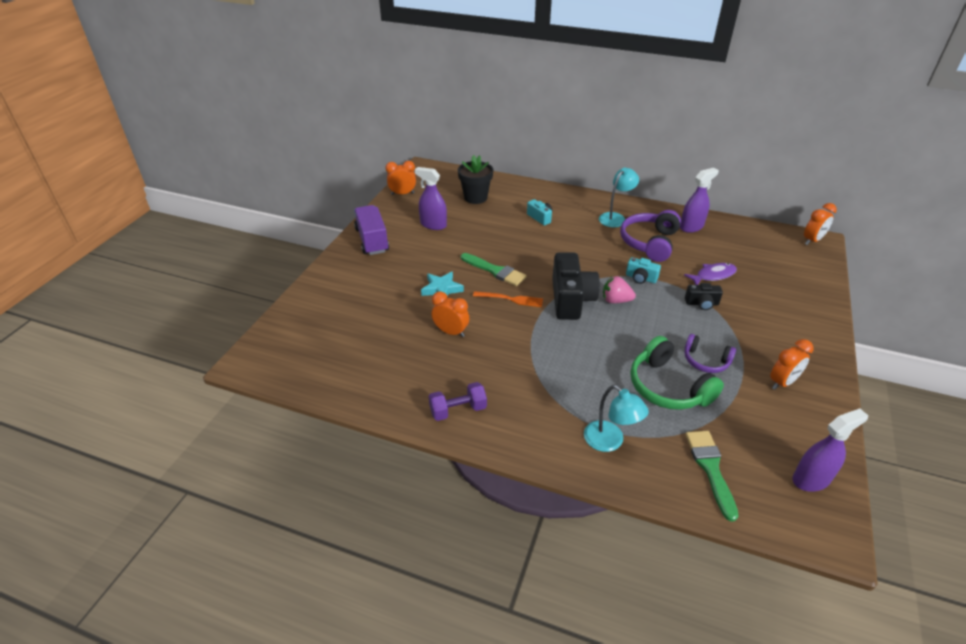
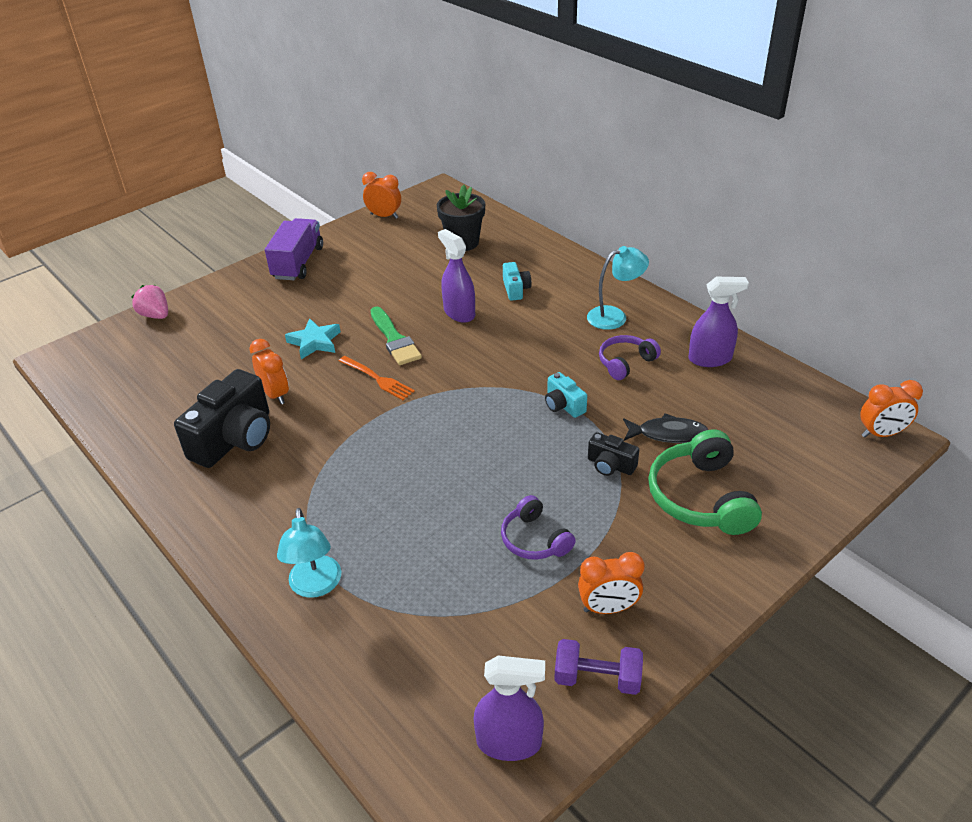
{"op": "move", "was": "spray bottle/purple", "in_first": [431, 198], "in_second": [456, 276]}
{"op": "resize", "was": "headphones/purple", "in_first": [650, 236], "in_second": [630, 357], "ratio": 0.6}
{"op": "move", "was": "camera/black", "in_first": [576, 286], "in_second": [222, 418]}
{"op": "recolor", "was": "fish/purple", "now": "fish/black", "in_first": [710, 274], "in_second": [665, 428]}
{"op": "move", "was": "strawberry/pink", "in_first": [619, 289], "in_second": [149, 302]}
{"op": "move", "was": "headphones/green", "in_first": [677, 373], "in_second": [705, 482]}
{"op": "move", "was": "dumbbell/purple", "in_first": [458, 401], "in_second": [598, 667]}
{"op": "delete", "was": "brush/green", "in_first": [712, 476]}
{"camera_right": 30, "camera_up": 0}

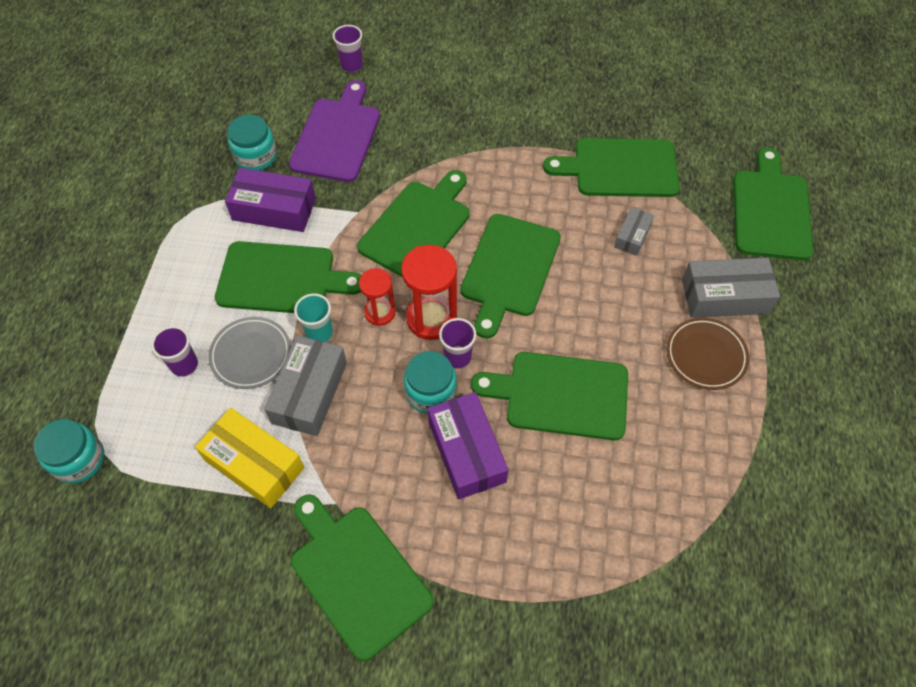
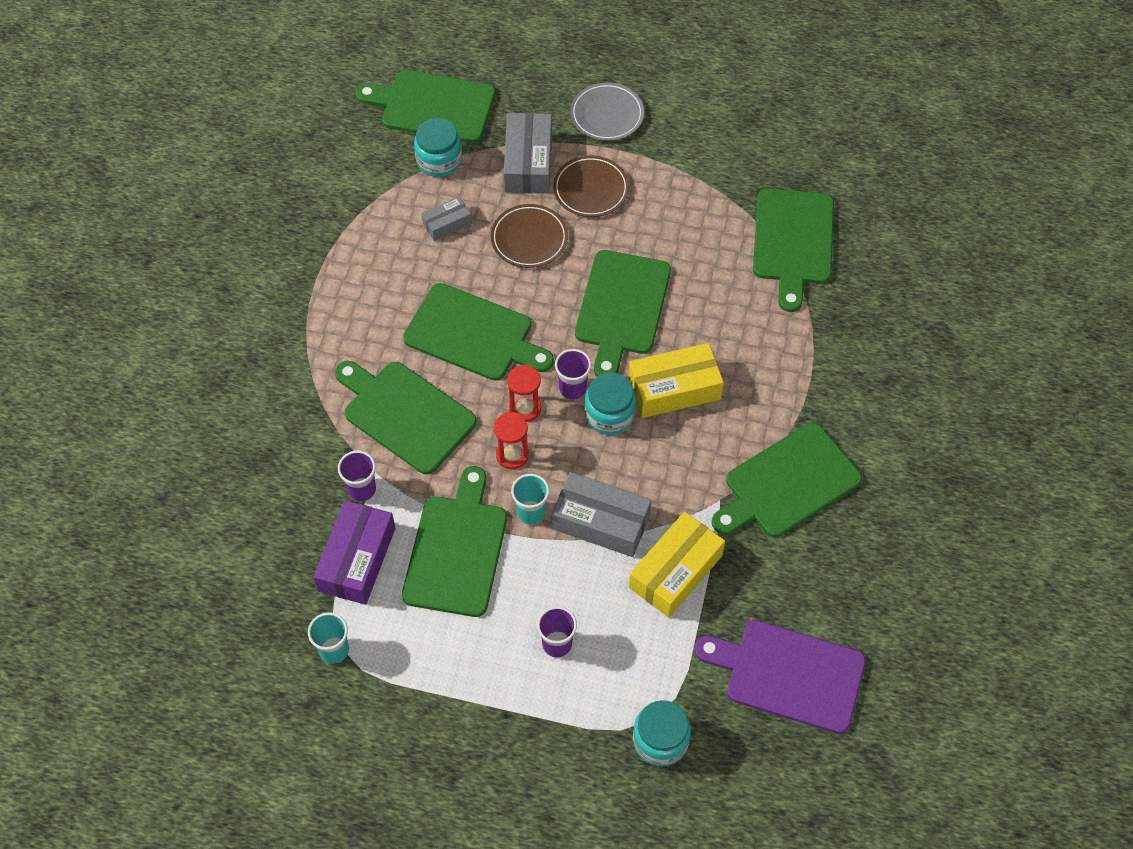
{"op": "move", "was": "cup/purple", "in_first": [348, 48], "in_second": [357, 476]}
{"op": "move", "was": "cutting board/purple", "in_first": [334, 131], "in_second": [780, 677]}
{"op": "move", "was": "jar/turquoise", "in_first": [252, 143], "in_second": [438, 147]}
{"op": "move", "was": "cutting board/green", "in_first": [611, 167], "in_second": [793, 250]}
{"op": "rotate", "was": "box/grey", "in_first": [634, 231], "in_second": [446, 218], "clockwise": -60}
{"op": "resize", "was": "hourglass/red", "in_first": [429, 292], "in_second": [524, 393], "ratio": 0.62}
{"op": "move", "was": "plate/grey", "in_first": [249, 353], "in_second": [607, 111]}
{"op": "recolor", "was": "box/purple", "now": "box/yellow", "in_first": [468, 446], "in_second": [676, 380]}
{"op": "insert", "now": "plate/brown", "in_second": [529, 236]}
{"op": "insert", "now": "cup/turquoise", "in_second": [328, 638]}
{"camera_right": -85, "camera_up": 0}

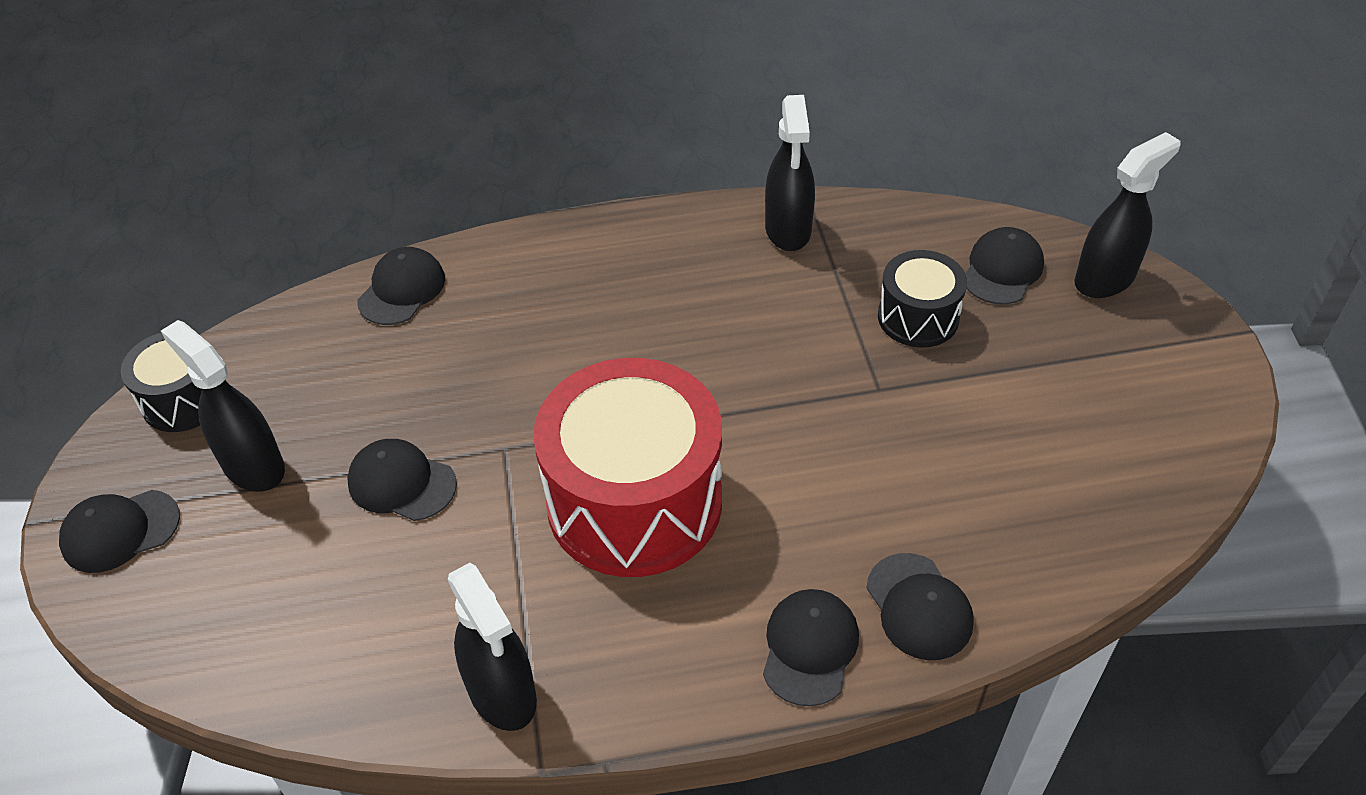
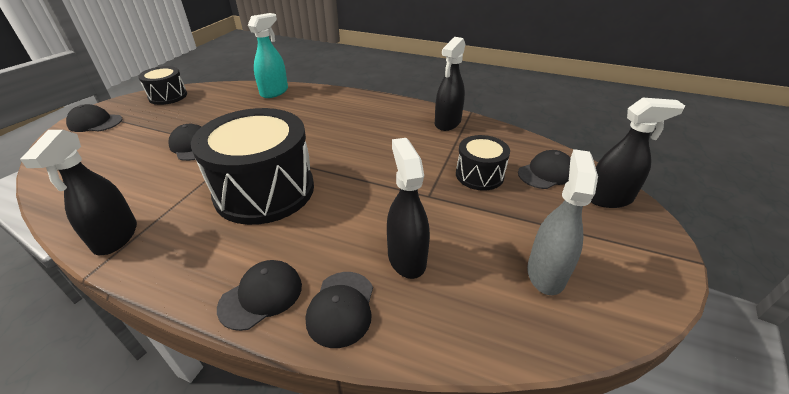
{"op": "replace", "was": "cap/black", "now": "spray bottle/turquoise", "in_first": [401, 286], "in_second": [268, 55]}
{"op": "move", "was": "spray bottle/black", "in_first": [223, 406], "in_second": [408, 208]}
{"op": "recolor", "was": "drum/red", "now": "drum/black", "in_first": [627, 467], "in_second": [252, 166]}
{"op": "insert", "now": "spray bottle/grey", "in_second": [562, 222]}
{"camera_right": 30, "camera_up": -10}

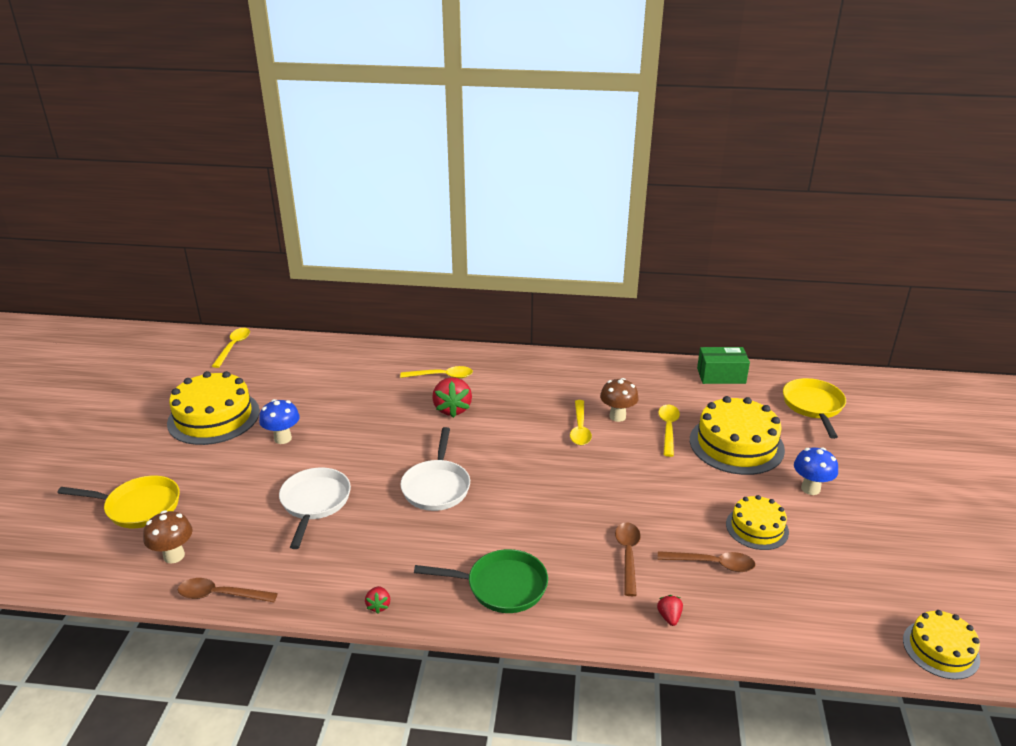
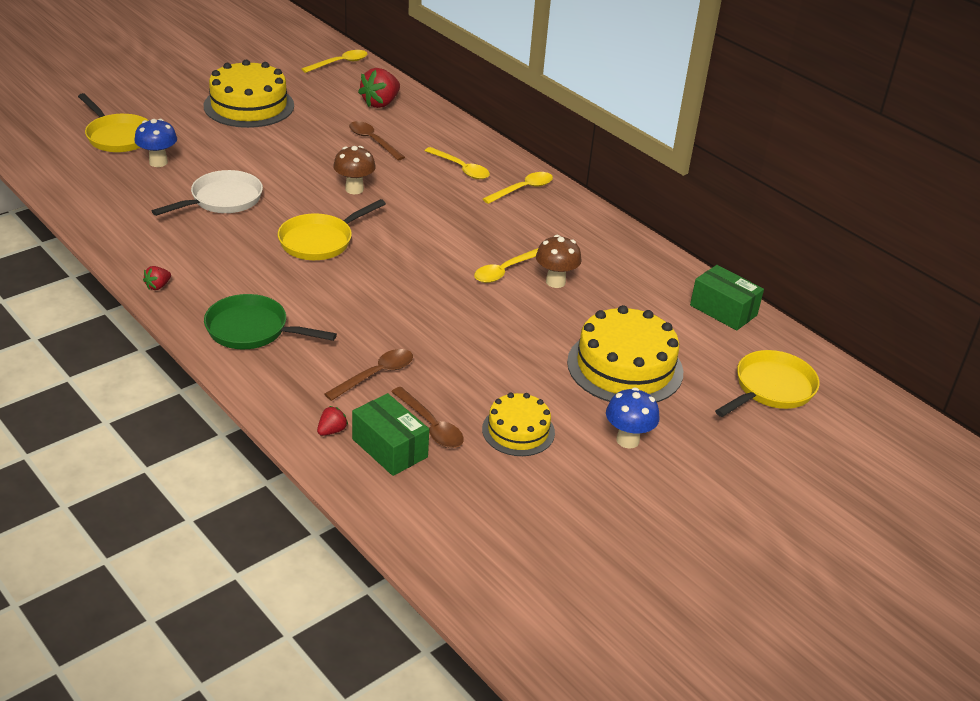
{"op": "move", "was": "strawberry/red", "in_first": [452, 397], "in_second": [379, 88]}
{"op": "move", "was": "mushroom/blue", "in_first": [279, 421], "in_second": [155, 143]}
{"op": "move", "was": "spoon/yellow", "in_first": [669, 431], "in_second": [518, 188]}
{"op": "recolor", "was": "pan/white", "now": "pan/yellow", "in_first": [435, 469], "in_second": [332, 229]}
{"op": "move", "was": "mushroom/brown", "in_first": [168, 537], "in_second": [354, 170]}
{"op": "rotate", "was": "pan/green", "in_first": [481, 581], "in_second": [270, 321], "clockwise": 150}
{"op": "move", "was": "spoon/brown", "in_first": [228, 590], "in_second": [377, 140]}
{"op": "delete", "was": "cake/yellow", "in_first": [941, 645]}
{"op": "insert", "now": "box/green", "in_second": [390, 434]}
{"camera_right": 40, "camera_up": 5}

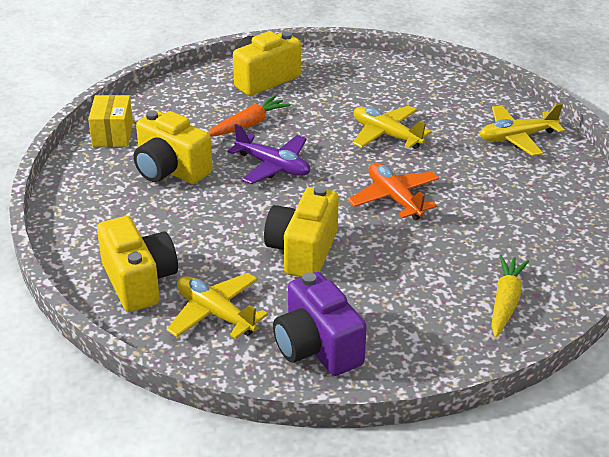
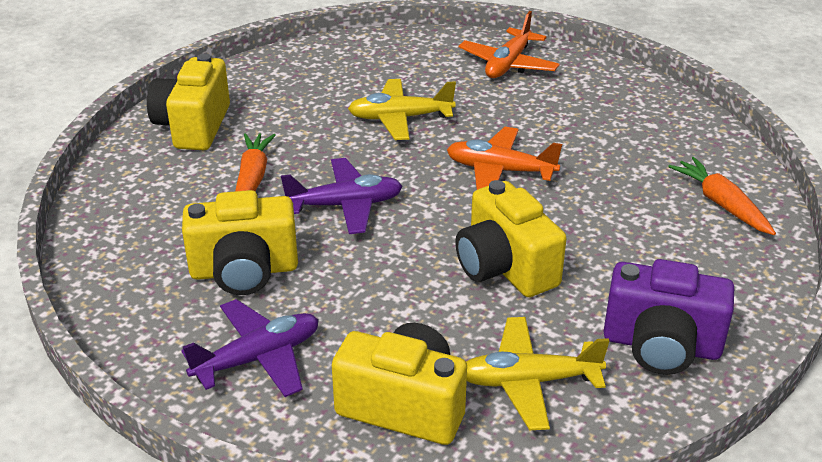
{"op": "delete", "was": "box/yellow", "in_first": [110, 121]}
{"op": "recolor", "was": "plane/yellow", "now": "plane/orange", "in_first": [522, 129], "in_second": [509, 44]}
{"op": "recolor", "was": "carrot/yellow", "now": "carrot/orange", "in_first": [510, 296], "in_second": [722, 196]}
{"op": "insert", "now": "plane/purple", "in_second": [250, 348]}
{"camera_right": -45, "camera_up": 0}

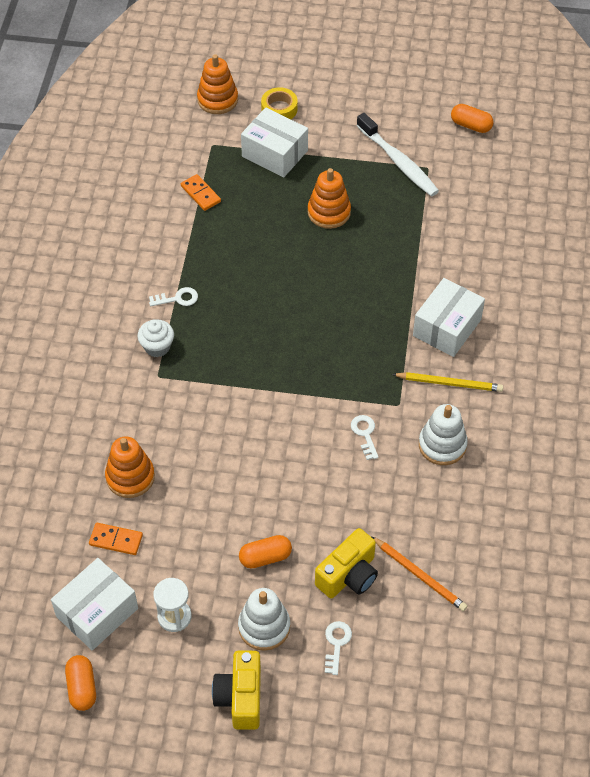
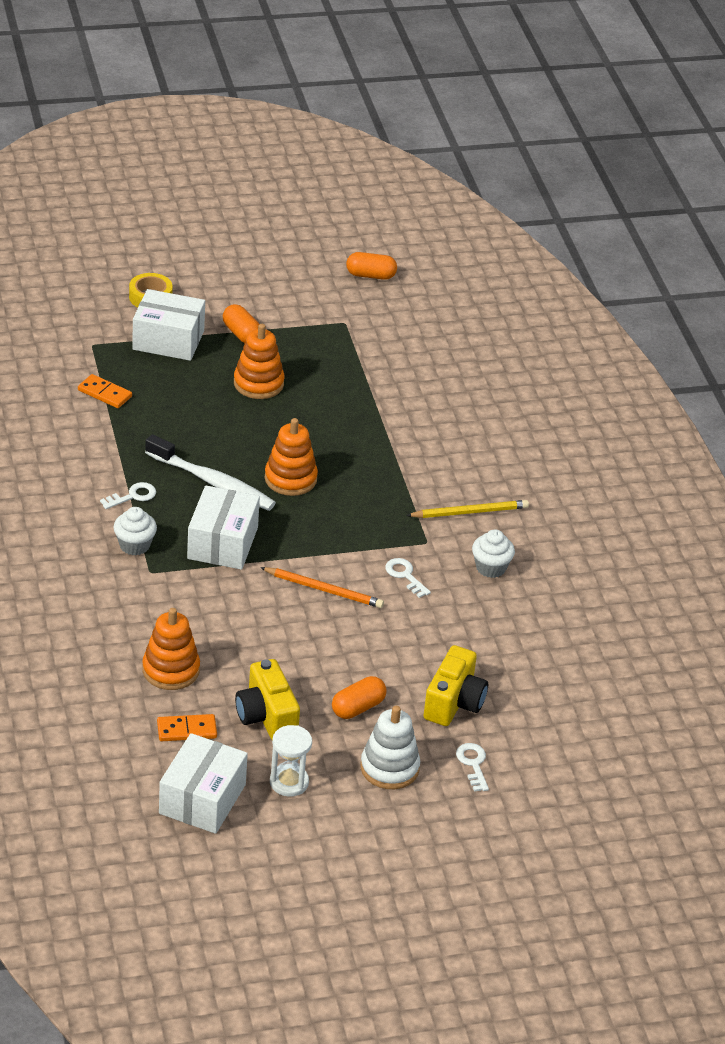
{"op": "move", "was": "stacking toy/orange", "in_first": [217, 84], "in_second": [291, 457]}
{"op": "move", "was": "toothbrush/white", "in_first": [397, 155], "in_second": [210, 472]}
{"op": "move", "was": "box/white", "in_first": [449, 317], "in_second": [223, 527]}
{"op": "replace", "was": "stacking toy/white", "now": "cupcake/white", "in_first": [443, 434], "in_second": [493, 553]}
{"op": "move", "was": "pencil/orange", "in_first": [419, 573], "in_second": [322, 587]}
{"op": "move", "was": "camera/yellow", "in_first": [236, 690], "in_second": [267, 699]}
{"op": "move", "was": "capsule/orange", "in_first": [80, 683], "in_second": [241, 323]}
{"camera_right": -25, "camera_up": -15}

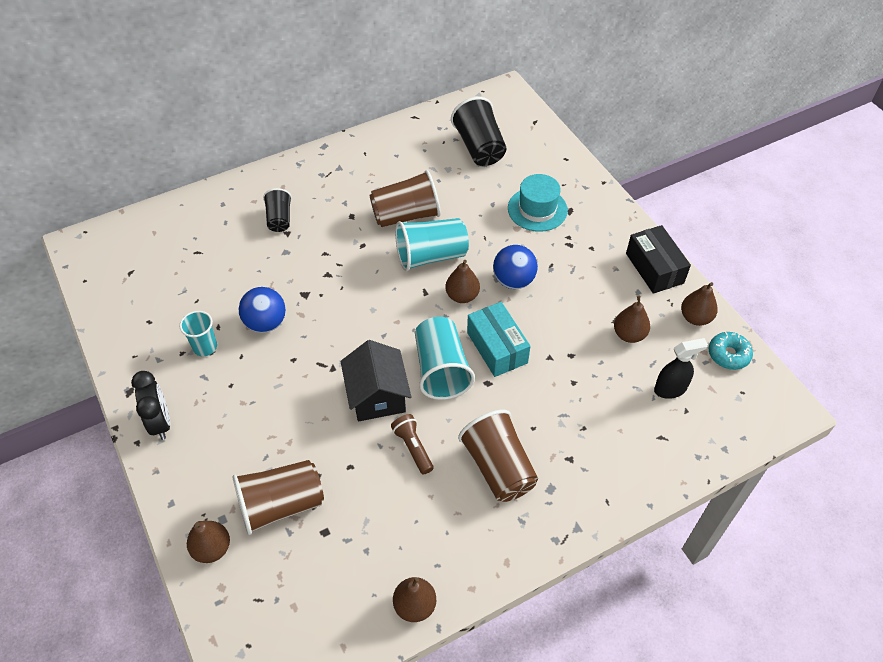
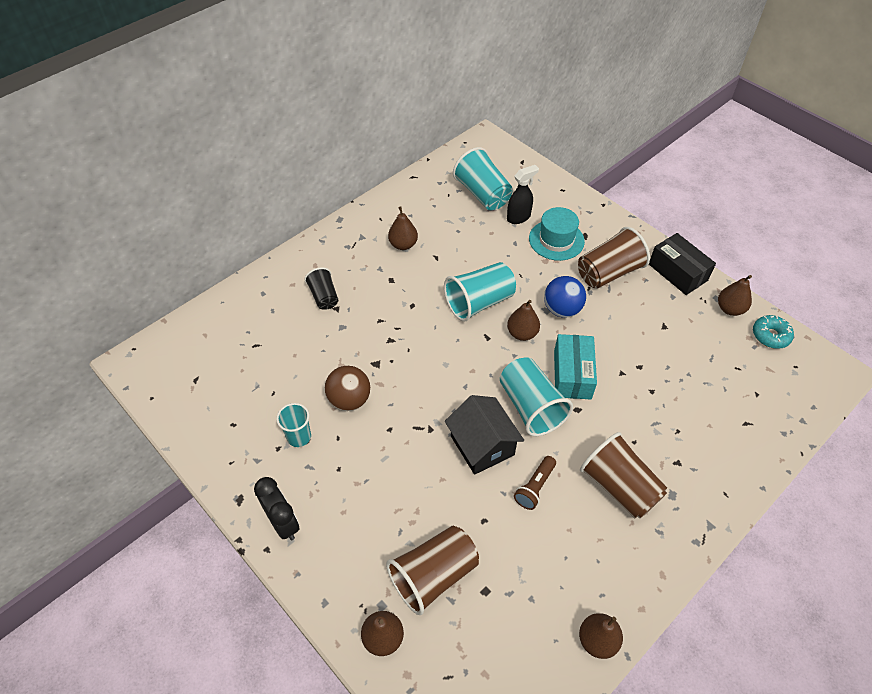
{"op": "recolor", "was": "cup/black", "now": "cup/turquoise", "in_first": [478, 131], "in_second": [483, 178]}
{"op": "move", "was": "cup/brown", "in_first": [405, 198], "in_second": [614, 258]}
{"op": "recolor", "was": "ball/blue", "now": "ball/brown", "in_first": [262, 310], "in_second": [347, 388]}
{"op": "move", "was": "pear/brown", "in_first": [632, 319], "in_second": [403, 228]}
{"op": "rotate", "was": "box/turquoise", "in_first": [499, 339], "in_second": [575, 366], "clockwise": 45}
{"op": "move", "was": "spray bottle/black", "in_first": [681, 368], "in_second": [523, 194]}
{"op": "rotate", "was": "flashlight/brown", "in_first": [412, 444], "in_second": [535, 483], "clockwise": -105}
{"camera_right": -15, "camera_up": 0}

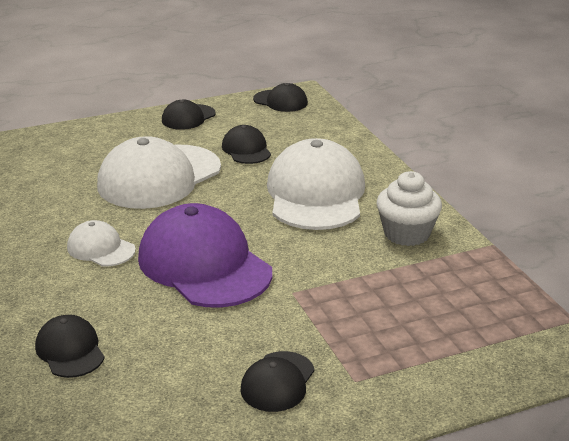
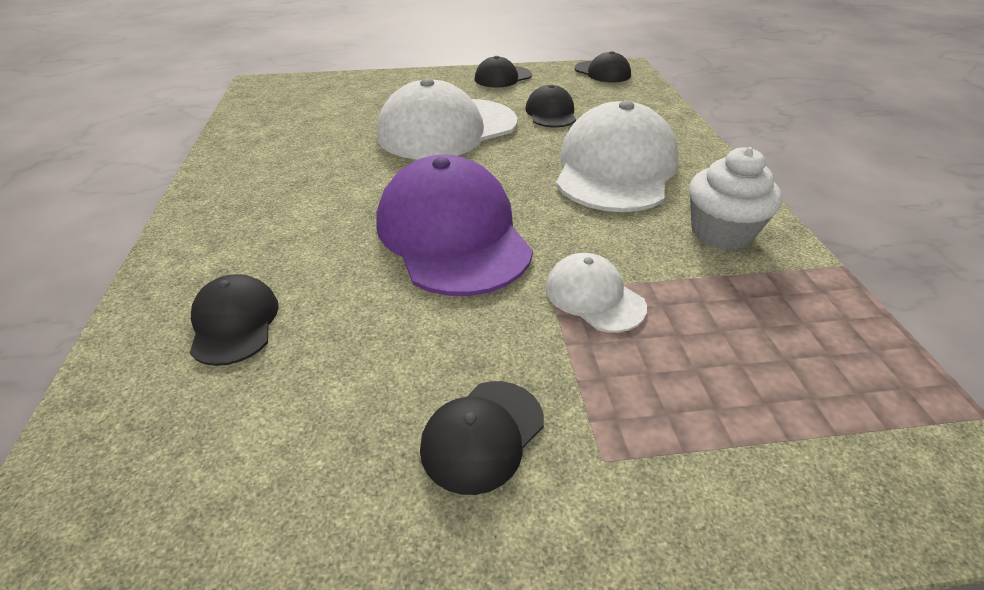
{"op": "move", "was": "cap/white", "in_first": [101, 243], "in_second": [596, 293]}
{"camera_right": 15, "camera_up": 10}

